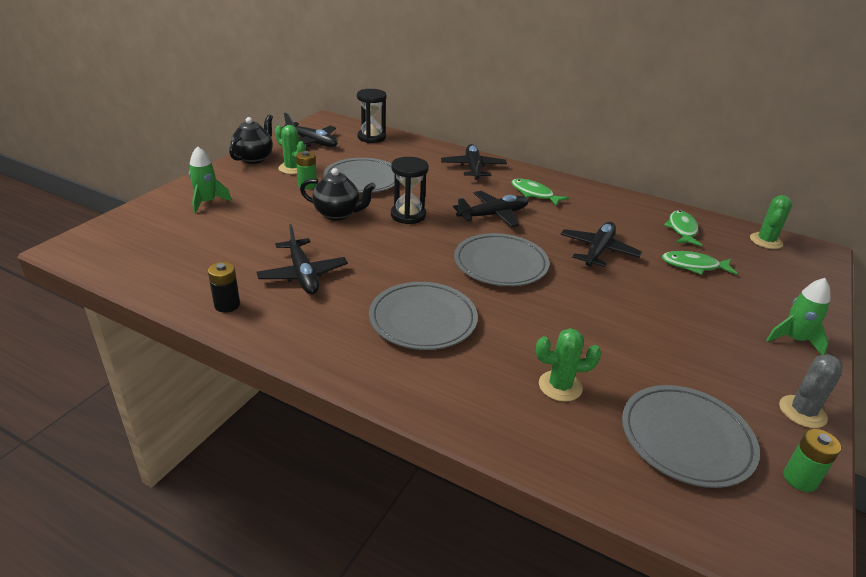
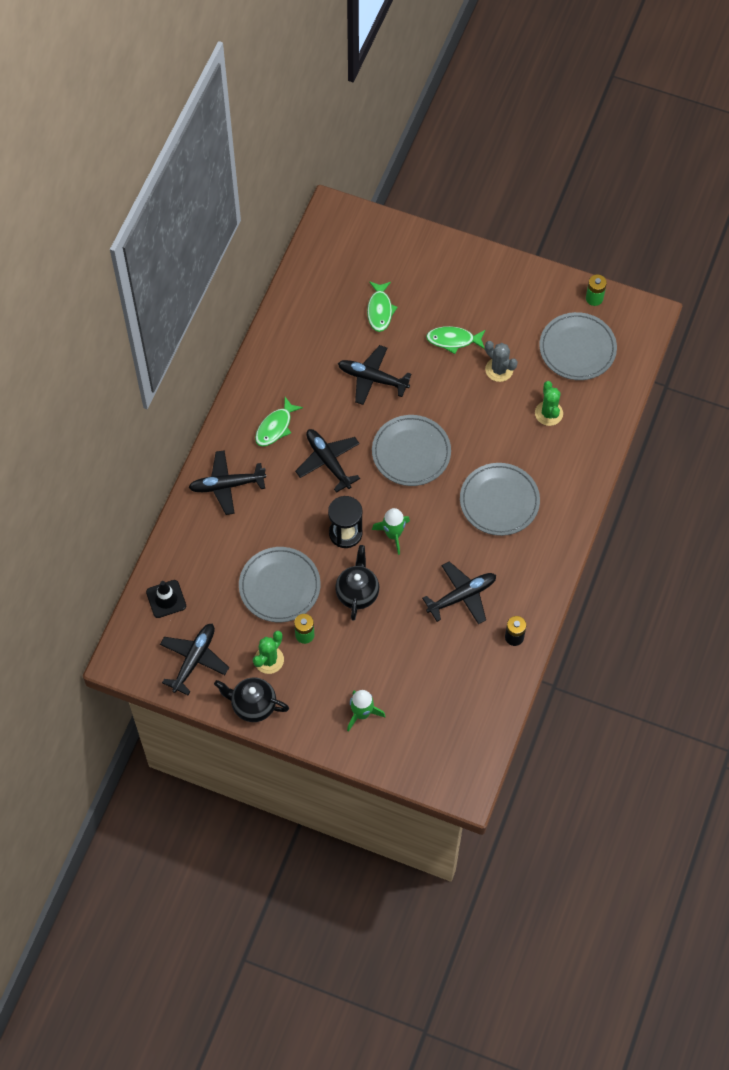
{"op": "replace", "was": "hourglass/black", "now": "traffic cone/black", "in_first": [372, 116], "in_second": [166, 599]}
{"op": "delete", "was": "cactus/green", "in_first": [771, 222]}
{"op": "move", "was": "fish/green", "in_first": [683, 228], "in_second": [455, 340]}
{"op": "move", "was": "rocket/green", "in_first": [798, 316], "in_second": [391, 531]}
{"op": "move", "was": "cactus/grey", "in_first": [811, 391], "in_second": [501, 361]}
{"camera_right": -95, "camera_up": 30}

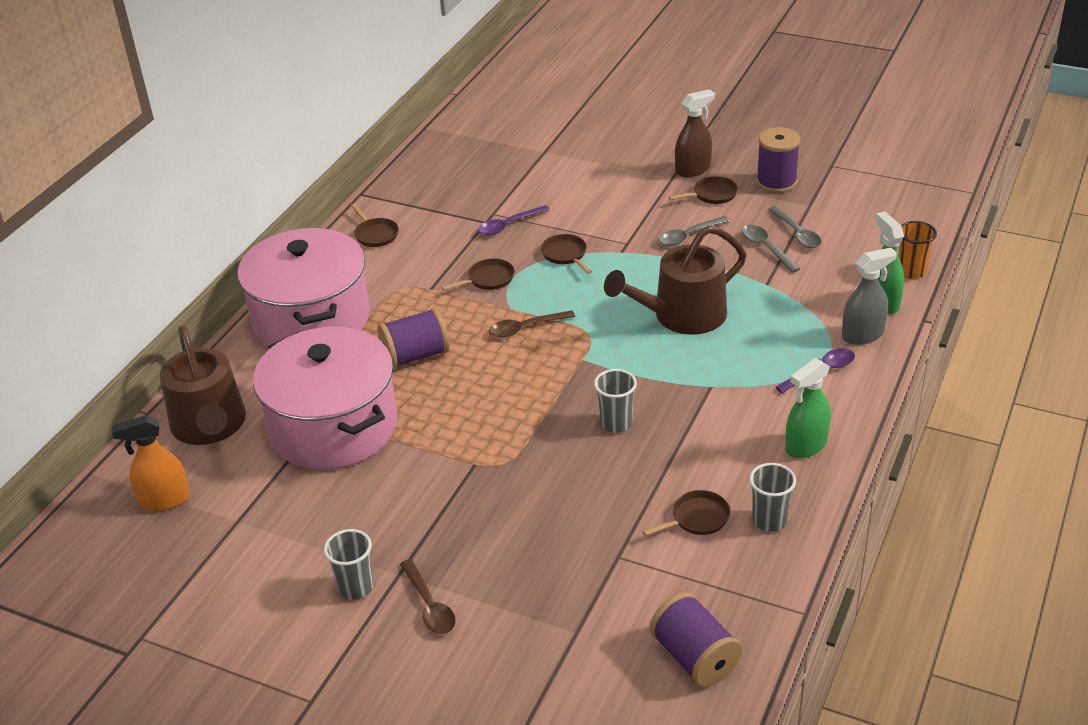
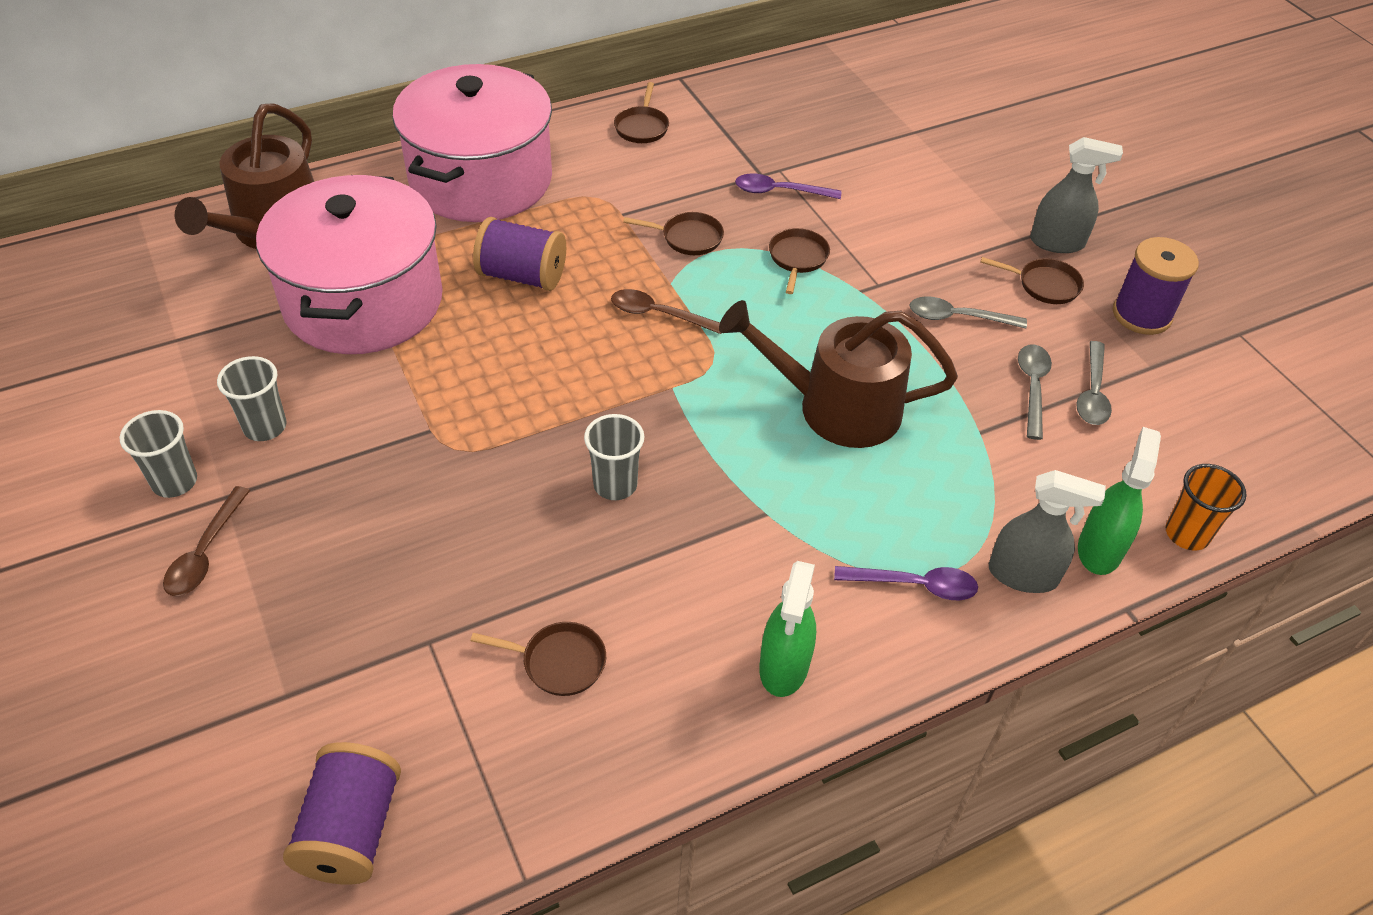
{"op": "recolor", "was": "spray bottle/brown", "now": "spray bottle/grey", "in_first": [695, 133], "in_second": [1076, 195]}
{"op": "rotate", "was": "spray bottle/green", "in_first": [808, 408], "in_second": [787, 629], "clockwise": -75}
{"op": "delete", "was": "spray bottle/orange", "in_first": [150, 463]}
{"op": "move", "was": "cup/grey", "in_first": [772, 497], "in_second": [252, 398]}
{"camera_right": 35, "camera_up": 10}

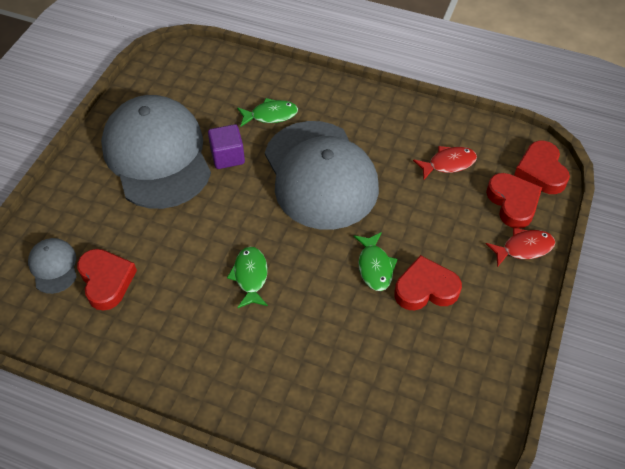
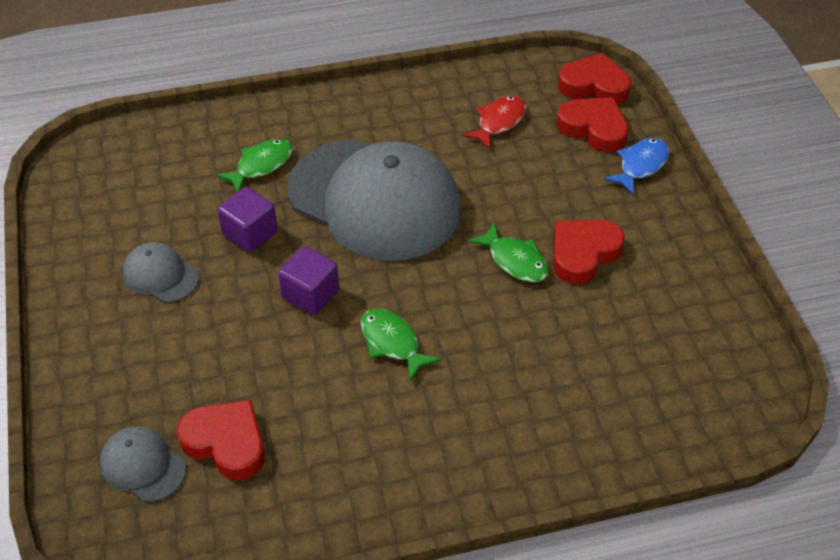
{"op": "resize", "was": "cap/grey", "in_first": [156, 152], "in_second": [161, 272], "ratio": 0.42}
{"op": "rotate", "was": "heart/red", "in_first": [542, 167], "in_second": [594, 78], "clockwise": 150}
{"op": "recolor", "was": "fish/red", "now": "fish/blue", "in_first": [520, 247], "in_second": [636, 166]}
{"op": "insert", "now": "cube/purple", "in_second": [308, 280]}
{"camera_right": -35, "camera_up": -5}

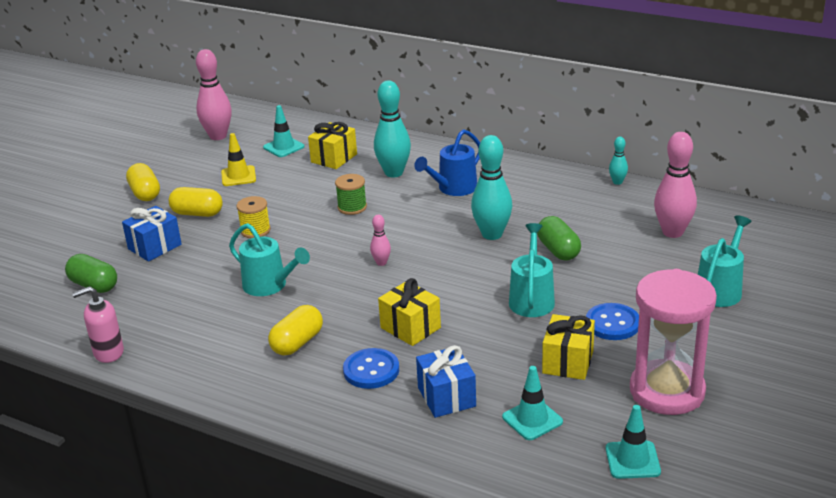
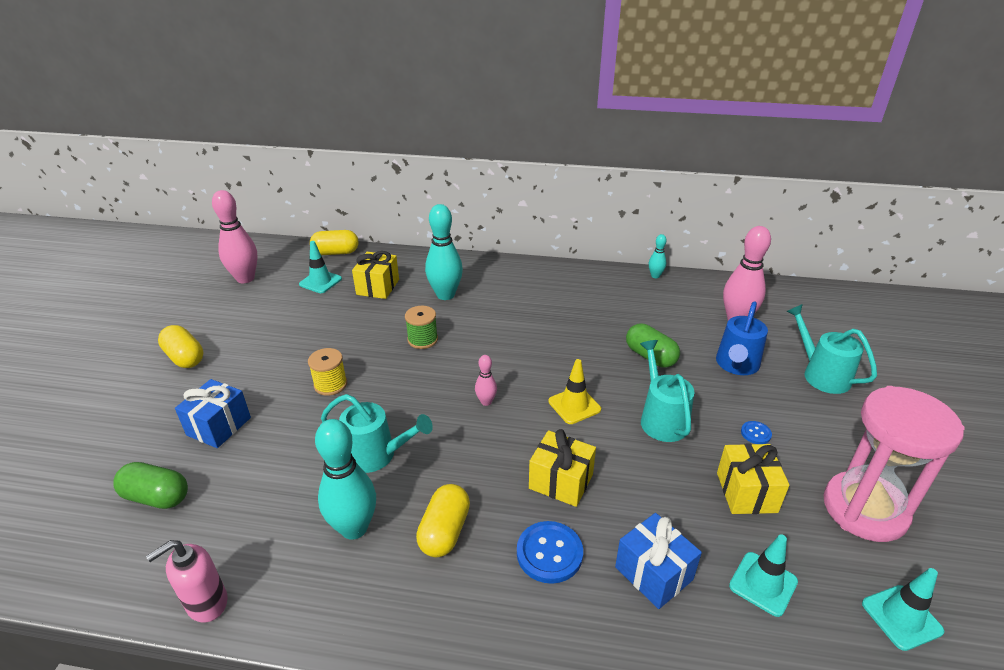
{"op": "move", "was": "watering can/blue", "in_first": [447, 162], "in_second": [742, 338]}
{"op": "move", "was": "traffic cone/yellow", "in_first": [238, 159], "in_second": [574, 391]}
{"op": "move", "was": "bowling pin/turquoise", "in_first": [491, 187], "in_second": [345, 479]}
{"op": "move", "was": "capsule/yellow", "in_first": [196, 202], "in_second": [334, 242]}
{"op": "rotate", "was": "watering can/turquoise", "in_first": [725, 261], "in_second": [831, 349], "clockwise": -45}
{"op": "resize", "was": "button/blue", "in_first": [612, 321], "in_second": [756, 432], "ratio": 0.52}
{"camera_right": -20, "camera_up": 5}

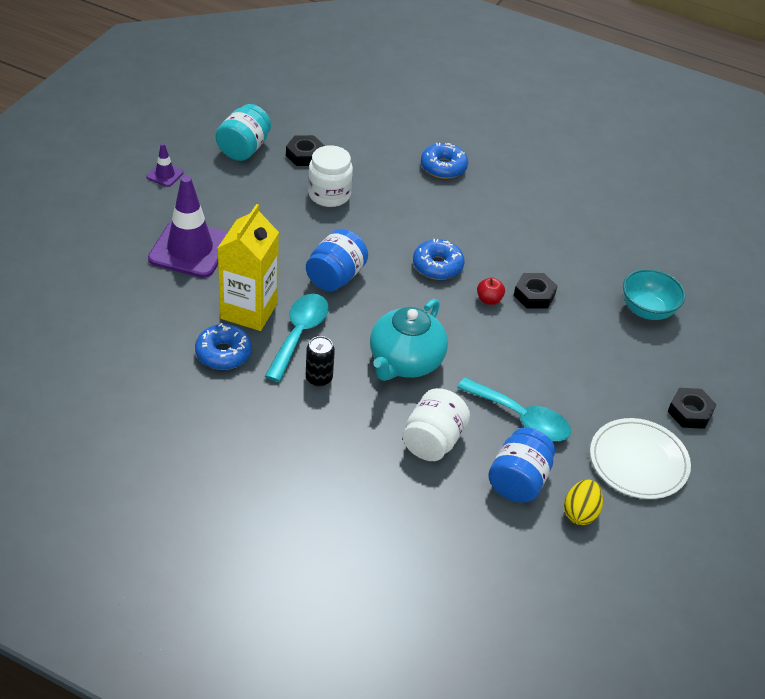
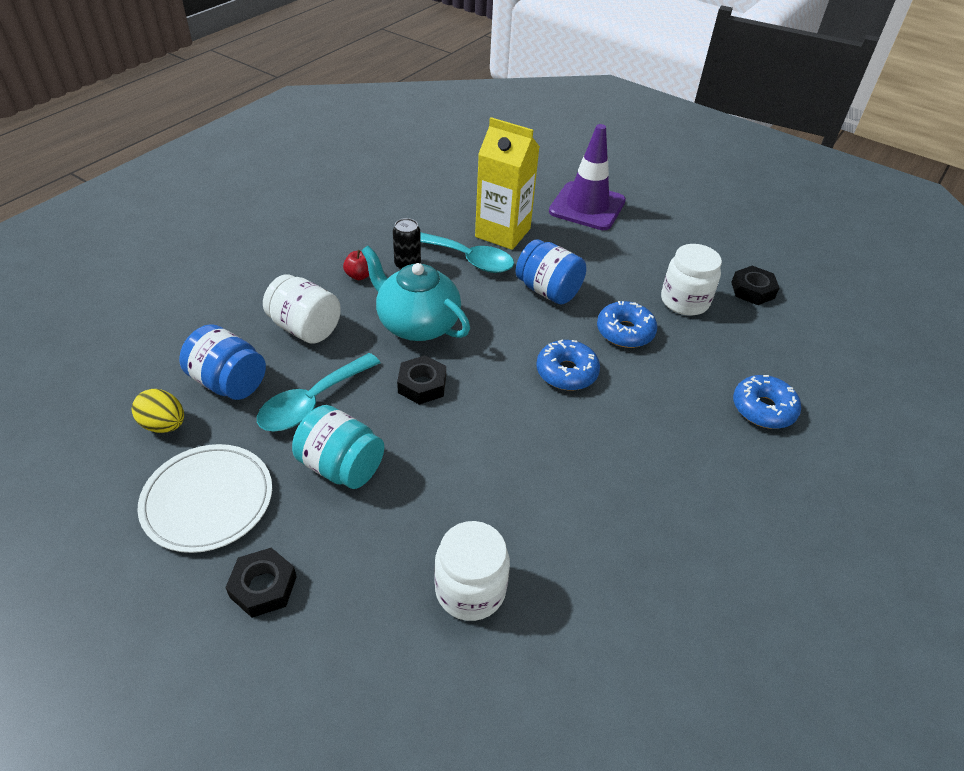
{"op": "move", "was": "jar/turquoise", "in_first": [243, 132], "in_second": [338, 447]}
{"op": "delete", "was": "traffic cone/purple", "in_first": [165, 165]}
{"op": "replace", "was": "bowl/turquoise", "now": "jar/white", "in_first": [654, 294], "in_second": [472, 571]}
{"op": "move", "was": "nut/black", "in_first": [535, 291], "in_second": [421, 380]}
{"op": "move", "was": "apple/red", "in_first": [491, 291], "in_second": [356, 265]}
{"op": "move", "was": "donut/blue", "in_first": [223, 346], "in_second": [627, 324]}
{"camera_right": 100, "camera_up": 0}

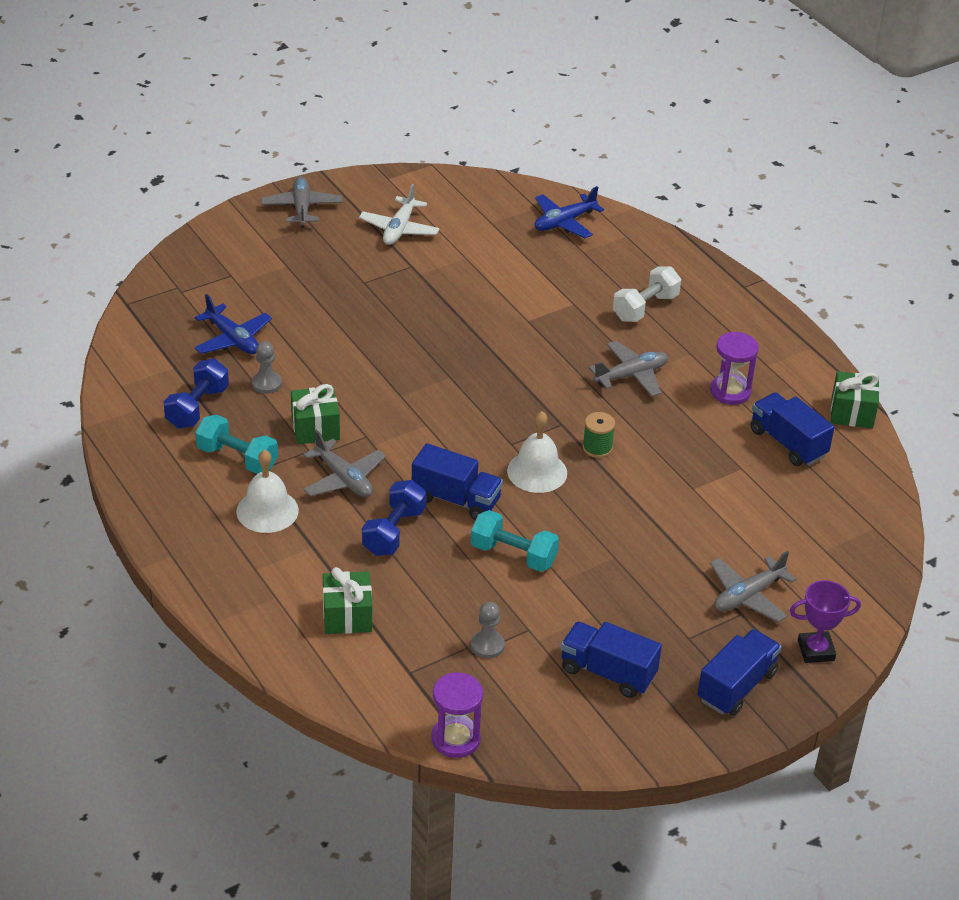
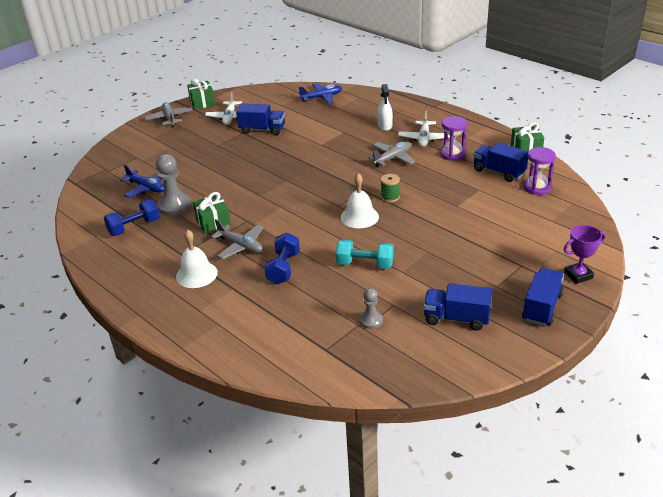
{"op": "rotate", "was": "plane/blue", "in_first": [569, 212], "in_second": [320, 93], "clockwise": -150}
{"op": "replace", "was": "dumbbell/white", "now": "spray bottle/white", "in_first": [647, 294], "in_second": [385, 107]}
{"op": "resize", "was": "pawn/grey", "in_first": [267, 368], "in_second": [174, 185], "ratio": 1.77}
{"op": "rotate", "was": "dumbbell/blue", "in_first": [196, 393], "in_second": [132, 217], "clockwise": 45}
{"op": "delete", "was": "dumbbell/turquoise", "in_first": [236, 444]}
{"op": "move", "was": "truck/blue", "in_first": [457, 481], "in_second": [260, 119]}
{"op": "delete", "was": "plane/grey", "in_first": [753, 586]}
{"op": "move", "was": "gift/green", "in_first": [347, 600], "in_second": [201, 94]}
{"op": "move", "was": "hourglass/purple", "in_first": [457, 715], "in_second": [540, 171]}
{"op": "insert", "now": "plane/white", "in_second": [424, 129]}
{"camera_right": -10, "camera_up": -5}

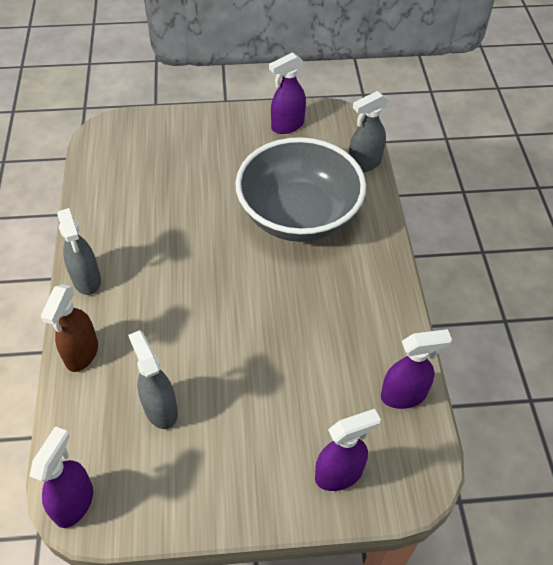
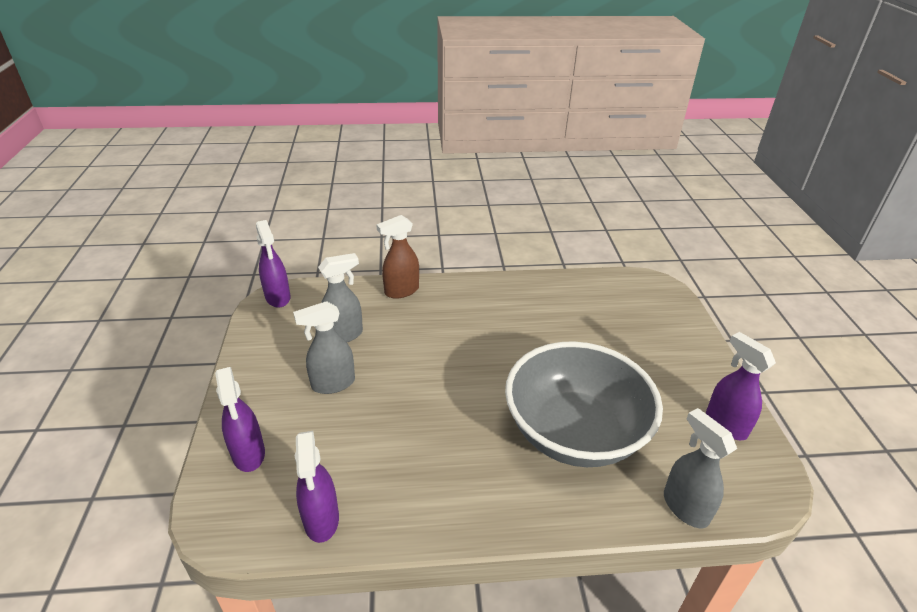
{"op": "move", "was": "spray bottle/grey", "in_first": [79, 251], "in_second": [324, 347]}
{"op": "rotate", "was": "spray bottle/brown", "in_first": [69, 328], "in_second": [397, 257], "clockwise": -45}
{"op": "rotate", "was": "spray bottle/purple", "in_first": [61, 477], "in_second": [273, 264], "clockwise": 45}
{"camera_right": 90, "camera_up": -15}

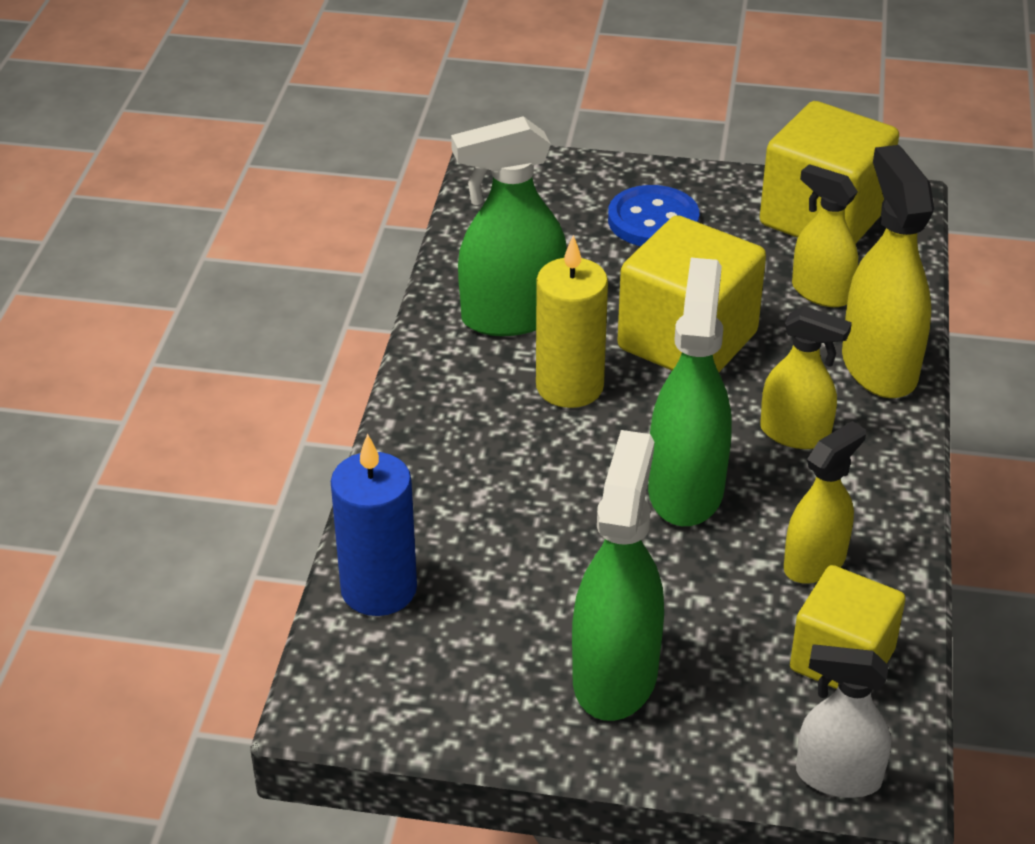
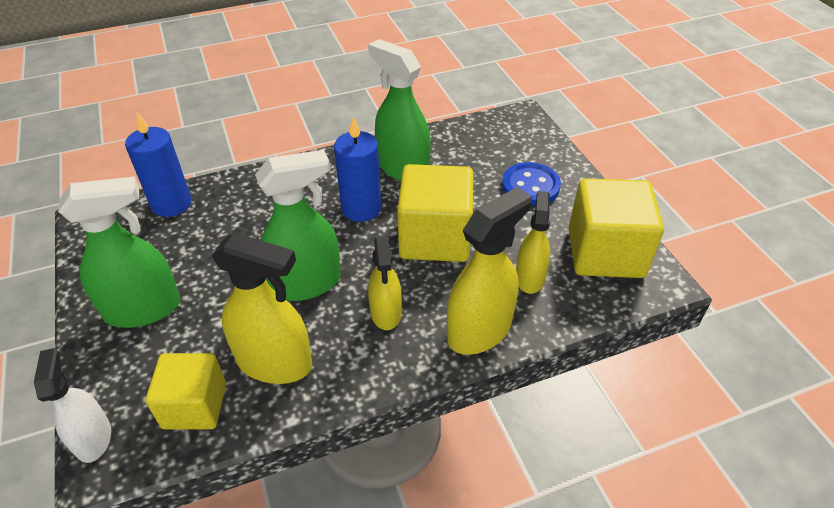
{"op": "recolor", "was": "candle/yellow", "now": "candle/blue", "in_first": [572, 321], "in_second": [358, 169]}
{"op": "resize", "was": "spray bottle/yellow", "in_first": [825, 502], "in_second": [262, 308], "ratio": 1.58}
{"camera_right": 60, "camera_up": 5}

